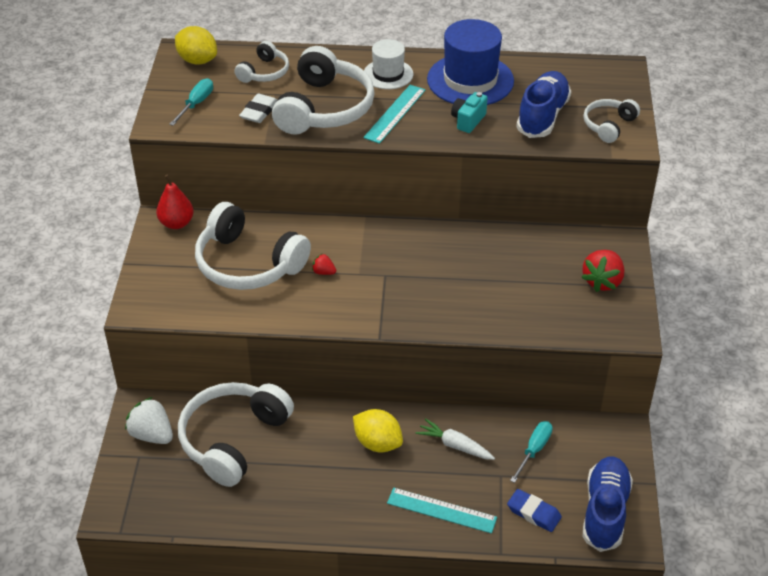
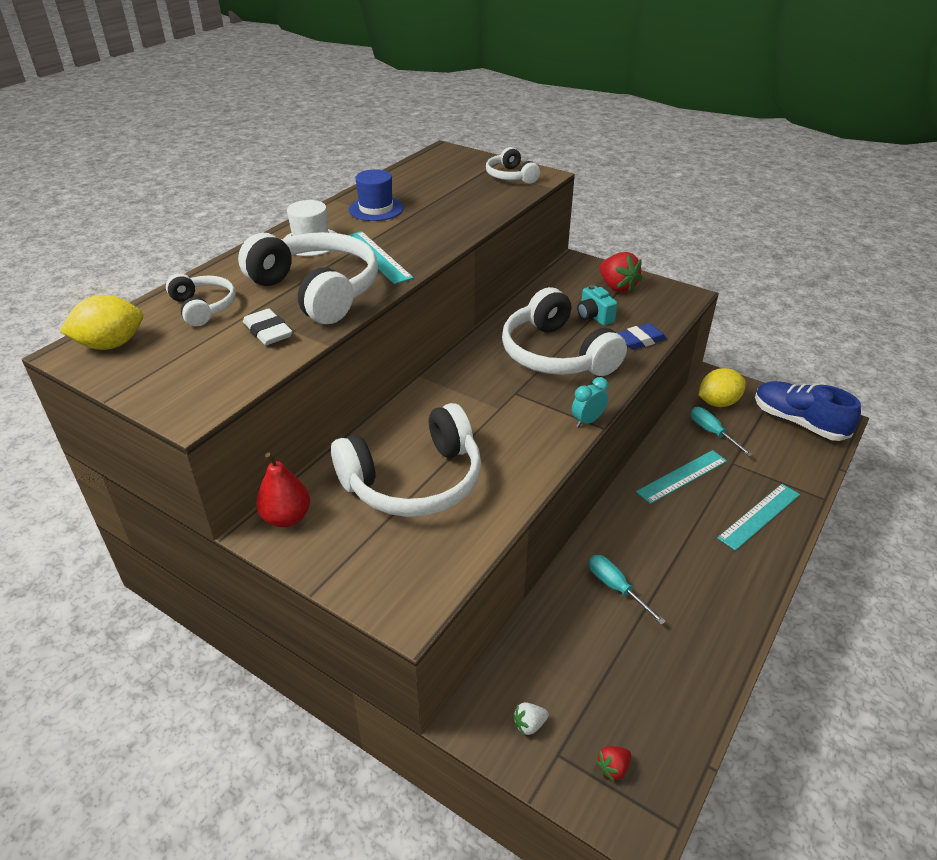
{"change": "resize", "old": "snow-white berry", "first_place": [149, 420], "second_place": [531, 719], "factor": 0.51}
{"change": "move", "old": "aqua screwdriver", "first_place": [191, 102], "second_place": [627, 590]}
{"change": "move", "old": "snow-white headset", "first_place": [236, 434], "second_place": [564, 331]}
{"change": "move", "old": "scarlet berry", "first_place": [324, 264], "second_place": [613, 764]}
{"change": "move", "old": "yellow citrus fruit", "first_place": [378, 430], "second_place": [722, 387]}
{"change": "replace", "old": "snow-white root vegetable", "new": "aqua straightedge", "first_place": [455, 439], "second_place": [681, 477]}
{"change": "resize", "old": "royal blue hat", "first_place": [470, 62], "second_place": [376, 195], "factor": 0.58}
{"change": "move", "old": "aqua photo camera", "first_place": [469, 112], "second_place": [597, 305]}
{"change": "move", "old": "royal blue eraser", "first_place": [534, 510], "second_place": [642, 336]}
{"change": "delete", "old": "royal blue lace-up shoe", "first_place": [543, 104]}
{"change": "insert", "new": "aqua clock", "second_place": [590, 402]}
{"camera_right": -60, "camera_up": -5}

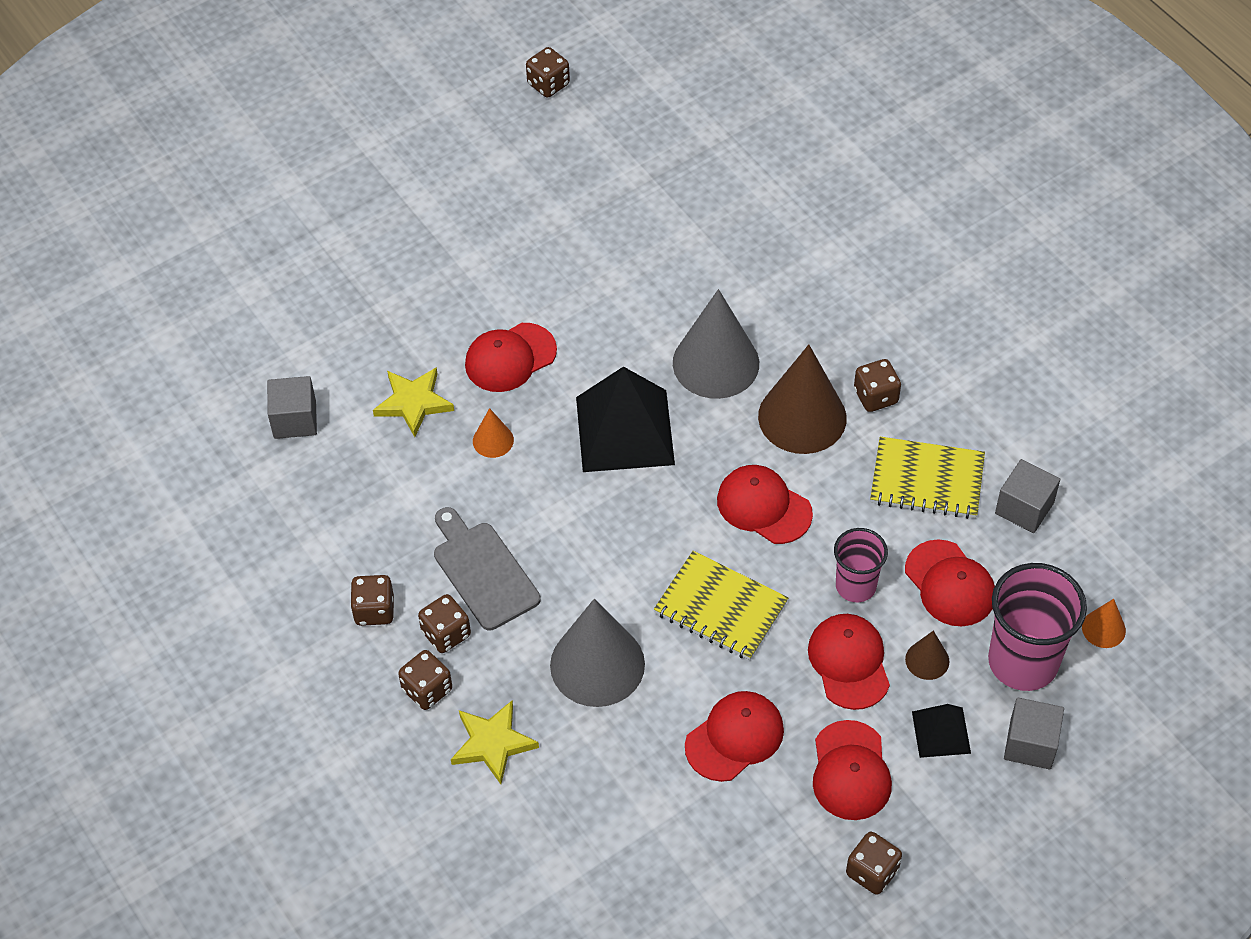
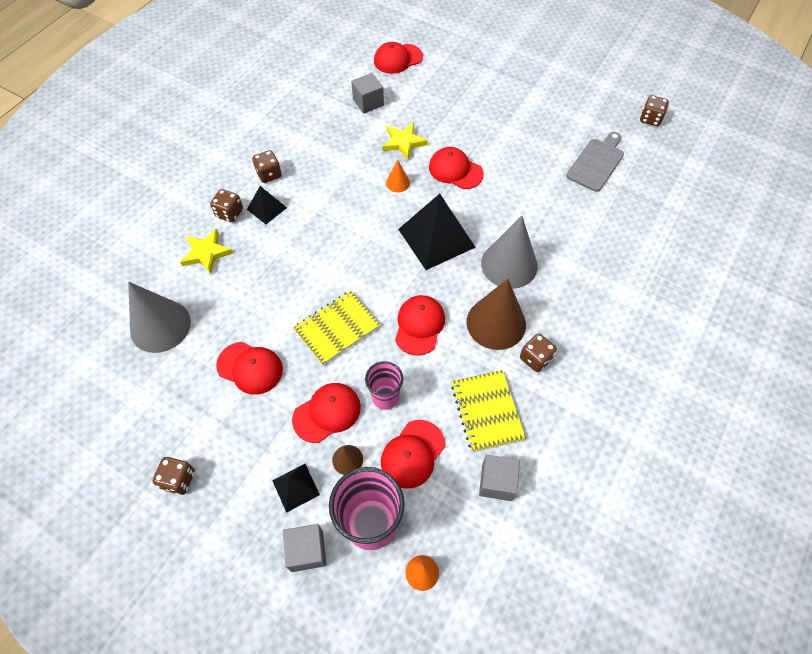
{"change": "replace", "old": "russet dice", "new": "jet-black solid pyramid", "first_place": [444, 623], "second_place": [267, 205]}
{"change": "move", "old": "grey bread board", "first_place": [487, 568], "second_place": [595, 162]}
{"change": "move", "old": "grey solid cone", "first_place": [597, 653], "second_place": [159, 317]}
{"change": "rotate", "old": "yellow notepad", "first_place": [721, 605], "second_place": [336, 328], "degrees": 45}
{"change": "move", "old": "scarlet baseball cap", "first_place": [852, 770], "second_place": [398, 58]}
{"camera_right": 65, "camera_up": 5}

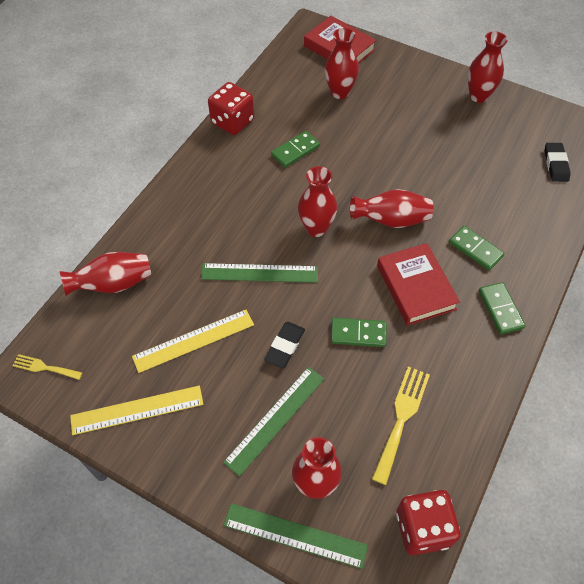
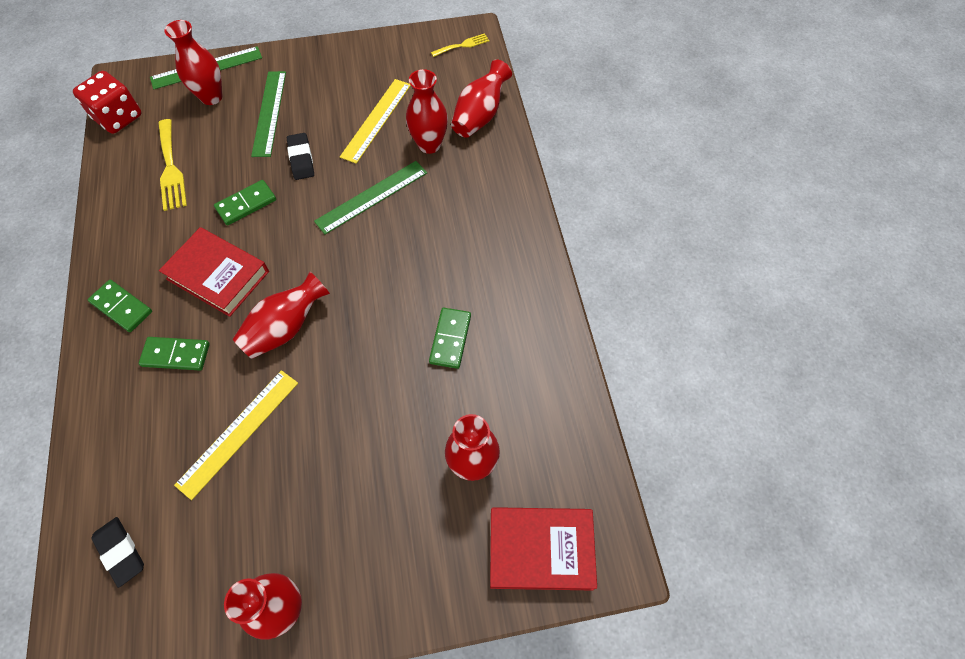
{"change": "move", "old": "yellow straightedge", "first_place": [137, 410], "second_place": [236, 435]}
{"change": "delete", "old": "scarlet dice", "first_place": [231, 108]}
{"change": "move", "old": "scarlet vase", "first_place": [317, 201], "second_place": [427, 111]}
{"camera_right": 140, "camera_up": 5}

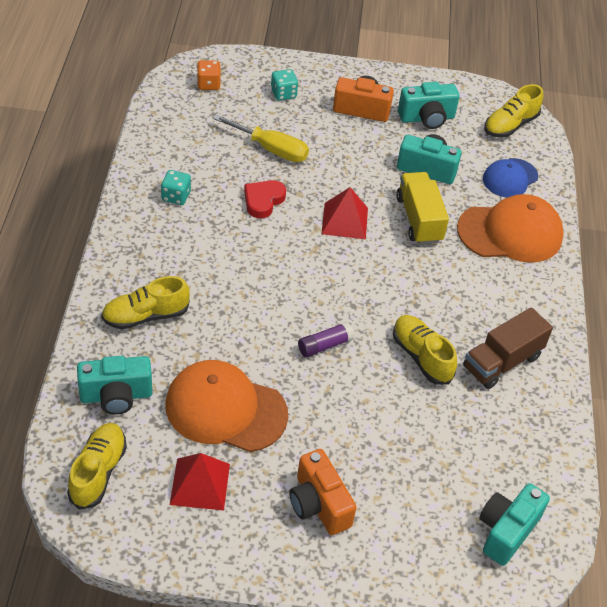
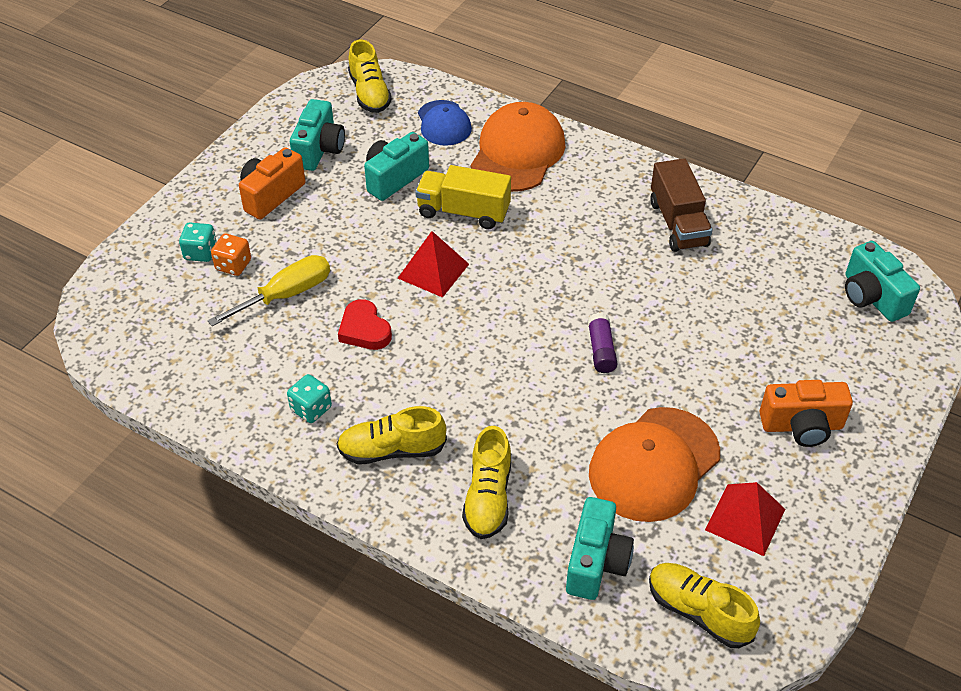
{"change": "move", "old": "orange-coloured dice", "first_place": [209, 75], "second_place": [231, 255]}
{"change": "move", "old": "yellow lace-up shoe", "first_place": [425, 350], "second_place": [391, 435]}
{"camera_right": -60, "camera_up": 0}

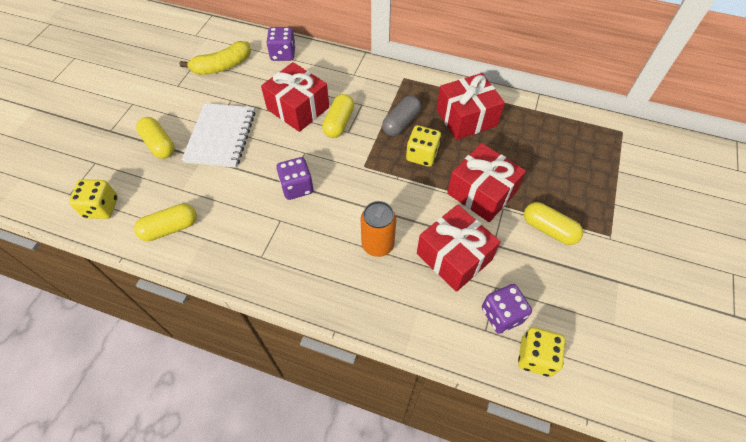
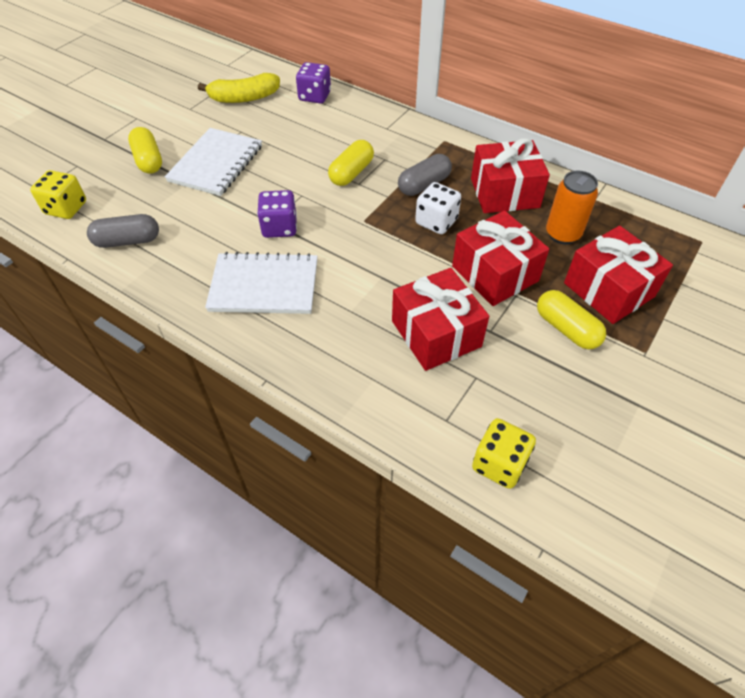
{"change": "recolor", "old": "yellow pill shape", "new": "grey pill shape", "first_place": [165, 222], "second_place": [123, 231]}
{"change": "move", "old": "scarlet wrapped gift", "first_place": [295, 97], "second_place": [618, 275]}
{"change": "move", "old": "orange-coloured tin", "first_place": [378, 229], "second_place": [572, 207]}
{"change": "recolor", "old": "yellow dice", "new": "snow-white dice", "first_place": [423, 146], "second_place": [438, 208]}
{"change": "delete", "old": "royal purple dice", "first_place": [507, 309]}
{"change": "insert", "new": "snow-white notepad", "second_place": [261, 283]}
{"camera_right": 15, "camera_up": -5}

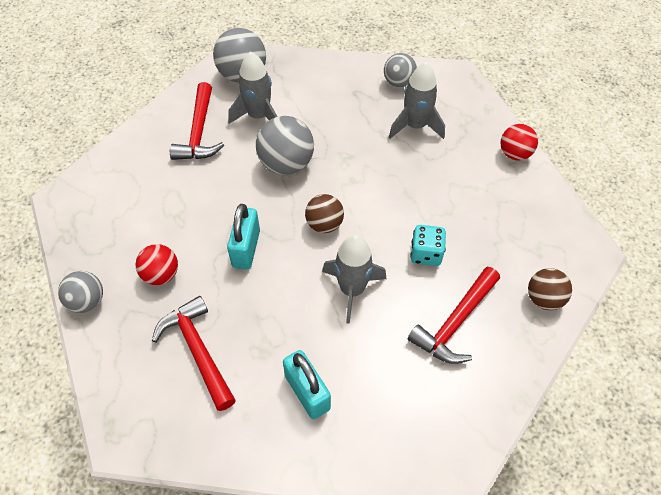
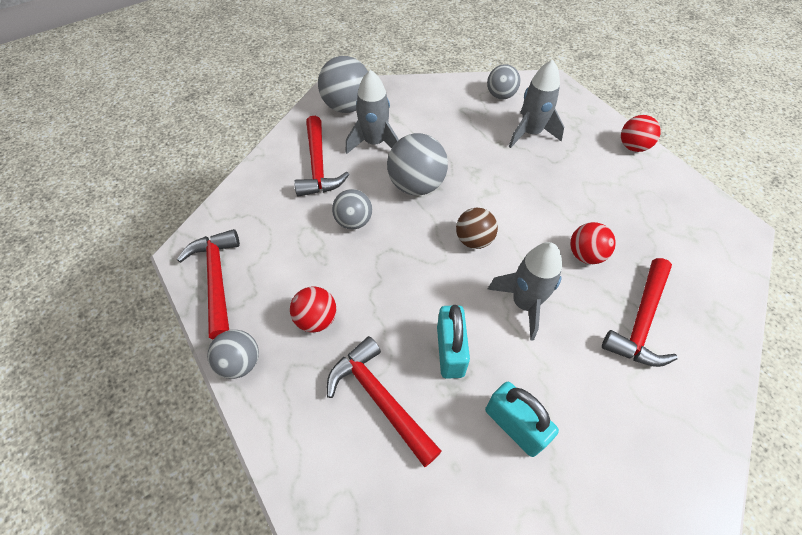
{"change": "move", "old": "aqua lock", "first_place": [243, 236], "second_place": [453, 342]}
{"change": "replace", "old": "aqua dice", "new": "scarlet ball", "first_place": [428, 245], "second_place": [593, 243]}
{"change": "delete", "old": "russet ball", "first_place": [550, 289]}
{"change": "insert", "new": "scarlet claw hammer", "second_place": [208, 284]}
{"change": "insert", "new": "grey ball", "second_place": [352, 209]}
{"camera_right": -10, "camera_up": 0}

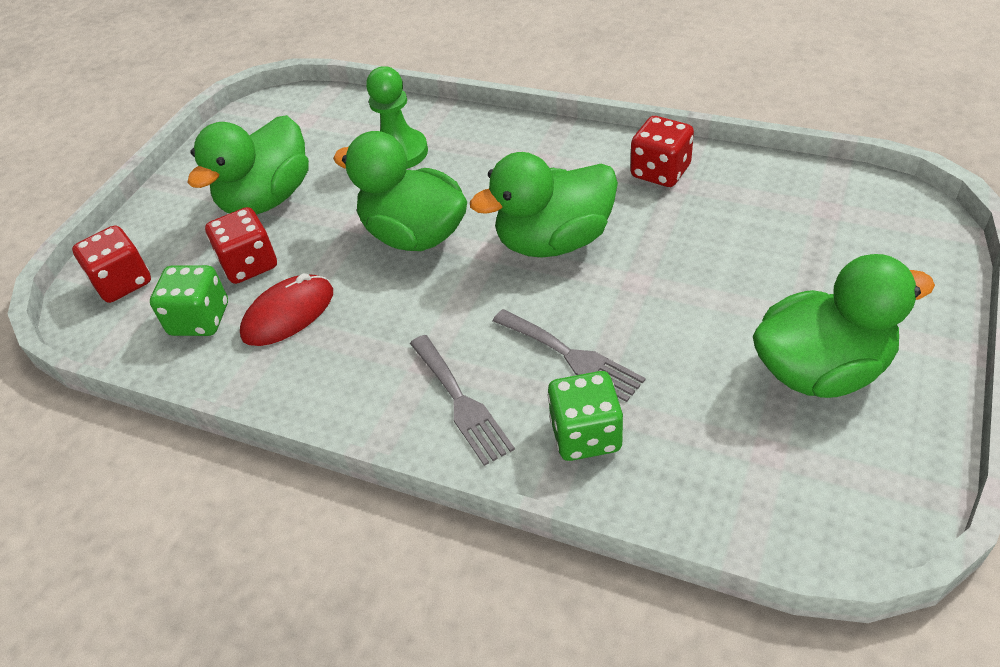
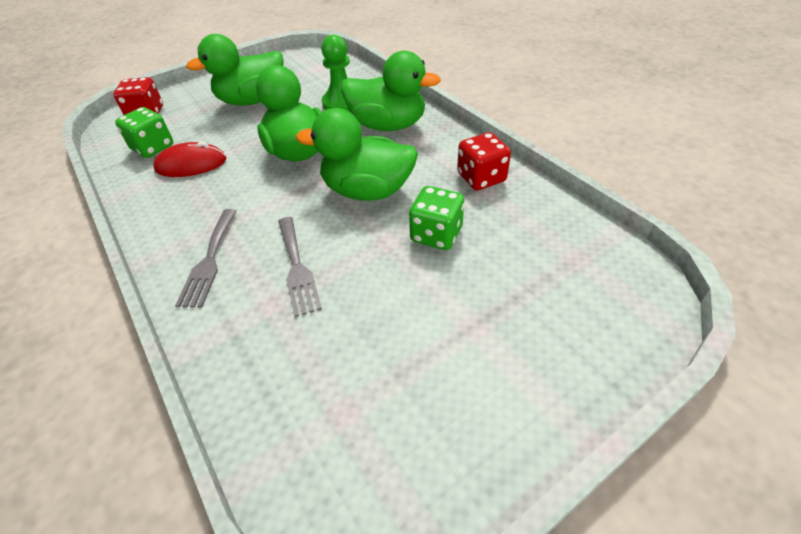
{"change": "delete", "old": "scarlet dice", "first_place": [241, 245]}
{"change": "move", "old": "green dice", "first_place": [585, 416], "second_place": [436, 218]}
{"change": "move", "old": "green rubber duck", "first_place": [844, 326], "second_place": [391, 91]}
{"camera_right": 30, "camera_up": 0}

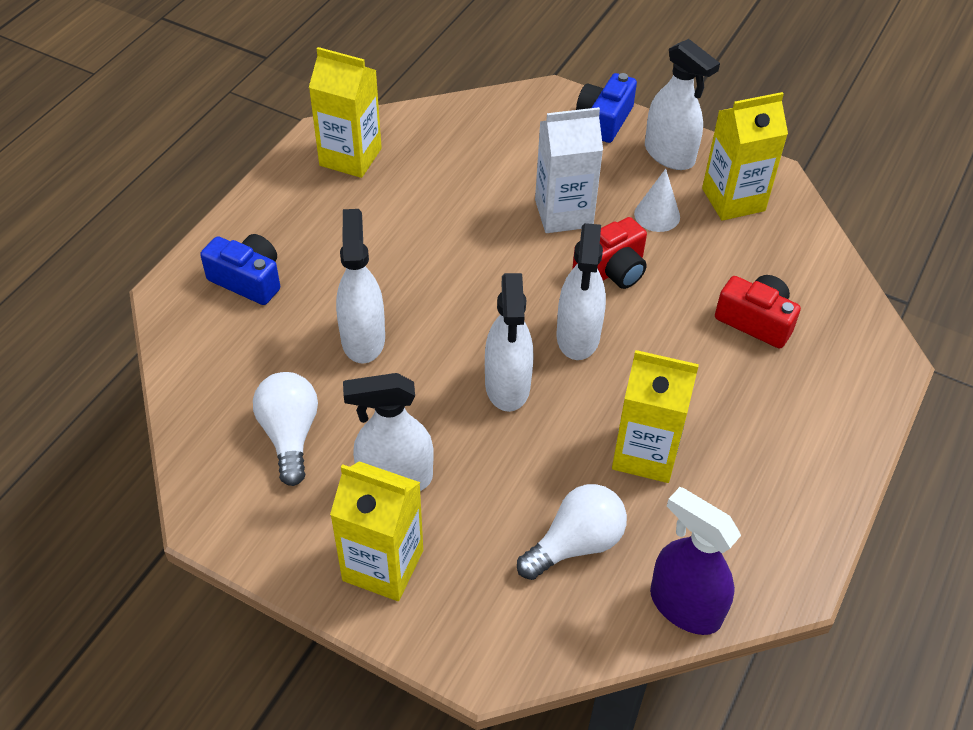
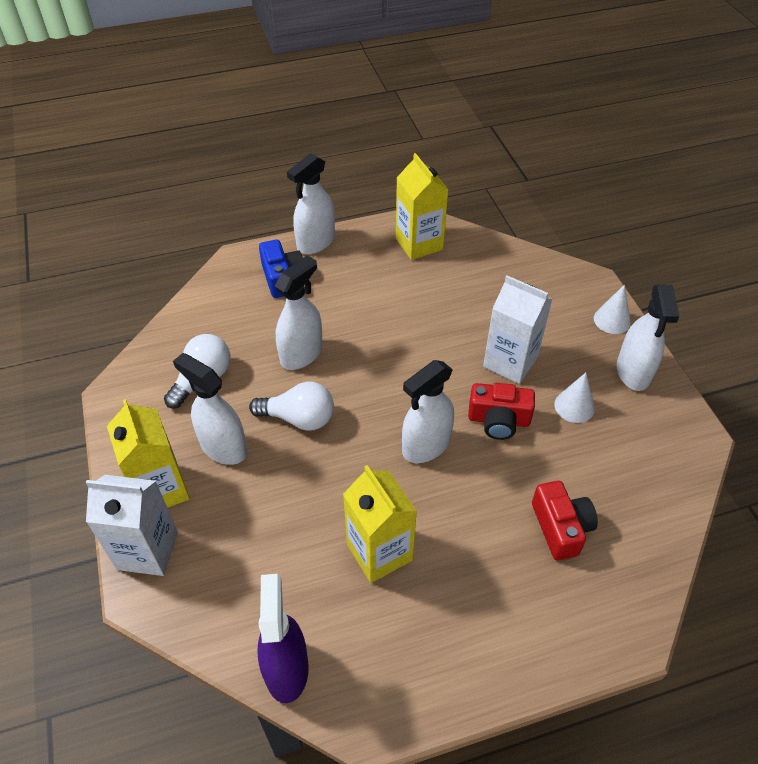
{"change": "move", "old": "snow-white spray cleaner", "first_place": [509, 342], "second_place": [311, 203]}
{"change": "move", "old": "snow-white bulb", "first_place": [572, 532], "second_place": [291, 406]}
{"change": "replace", "old": "royal blue photo camera", "new": "snow-white solid cone", "first_place": [606, 108], "second_place": [612, 309]}
{"change": "delete", "old": "yellow milk carton", "first_place": [745, 156]}
{"change": "insert", "new": "snow-white milk carton", "second_place": [132, 525]}
{"camera_right": 45, "camera_up": 0}

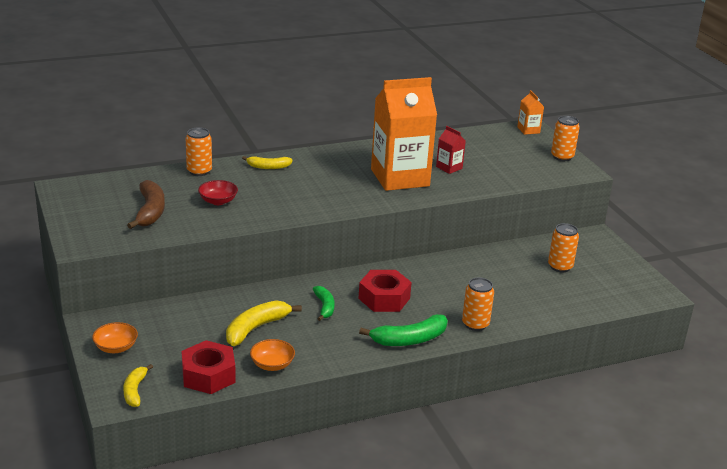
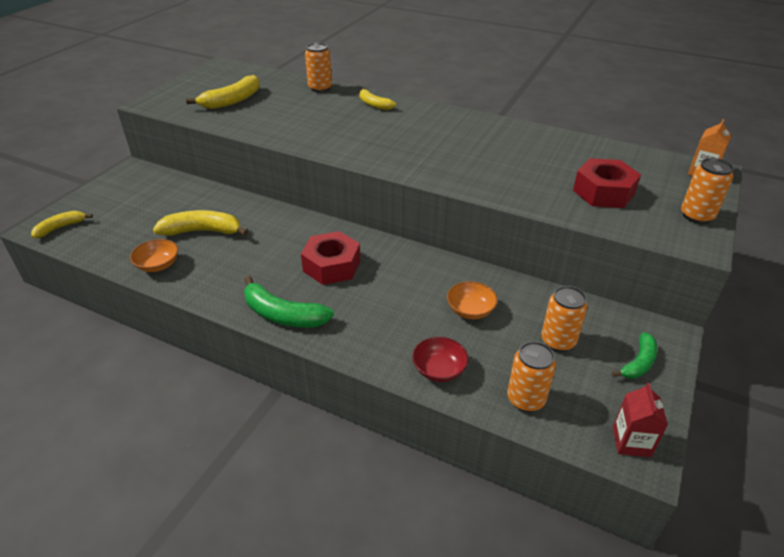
{"change": "move", "old": "orange-coloured bowl", "first_place": [115, 337], "second_place": [472, 300]}
{"change": "recolor", "old": "russet toy banana", "new": "yellow toy banana", "first_place": [146, 204], "second_place": [223, 92]}
{"change": "move", "old": "scarlet hexagon nut", "first_place": [209, 367], "second_place": [607, 183]}
{"change": "move", "old": "scarlet bowl", "first_place": [218, 192], "second_place": [440, 359]}
{"change": "move", "old": "green toy banana", "first_place": [324, 303], "second_place": [634, 355]}
{"change": "delete", "old": "orange-coloured milk carton", "first_place": [404, 134]}
{"change": "move", "old": "scarlet milk carton", "first_place": [451, 150], "second_place": [640, 420]}
{"change": "move", "old": "orange-coloured tin", "first_place": [478, 304], "second_place": [531, 376]}
{"camera_right": 50, "camera_up": 10}

